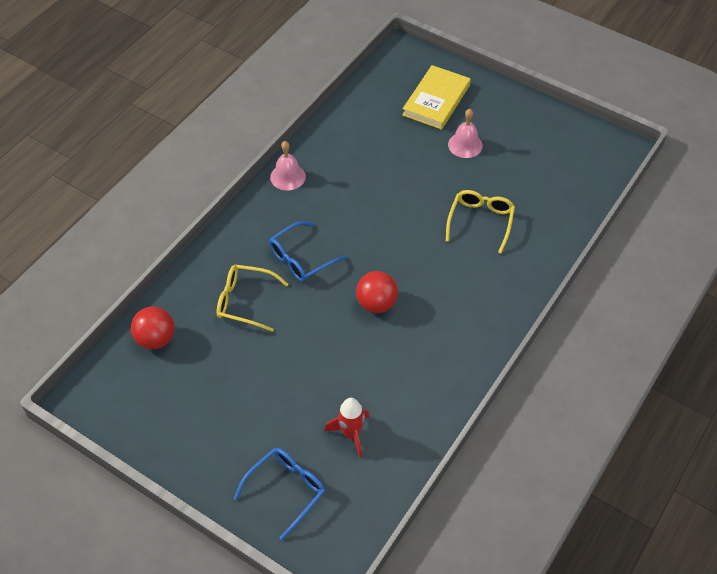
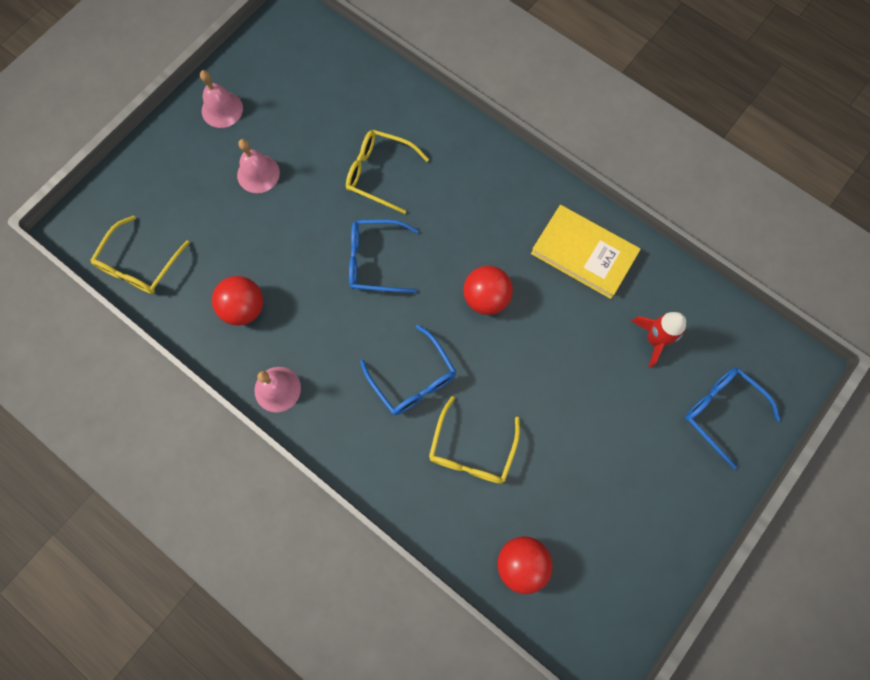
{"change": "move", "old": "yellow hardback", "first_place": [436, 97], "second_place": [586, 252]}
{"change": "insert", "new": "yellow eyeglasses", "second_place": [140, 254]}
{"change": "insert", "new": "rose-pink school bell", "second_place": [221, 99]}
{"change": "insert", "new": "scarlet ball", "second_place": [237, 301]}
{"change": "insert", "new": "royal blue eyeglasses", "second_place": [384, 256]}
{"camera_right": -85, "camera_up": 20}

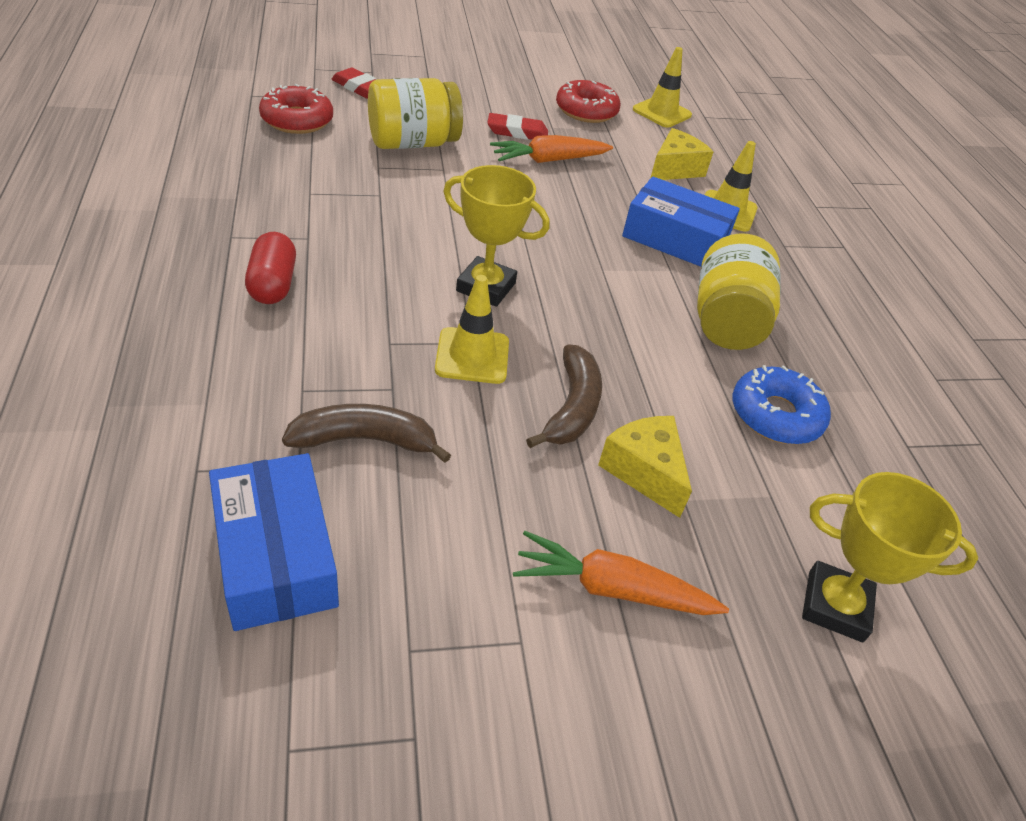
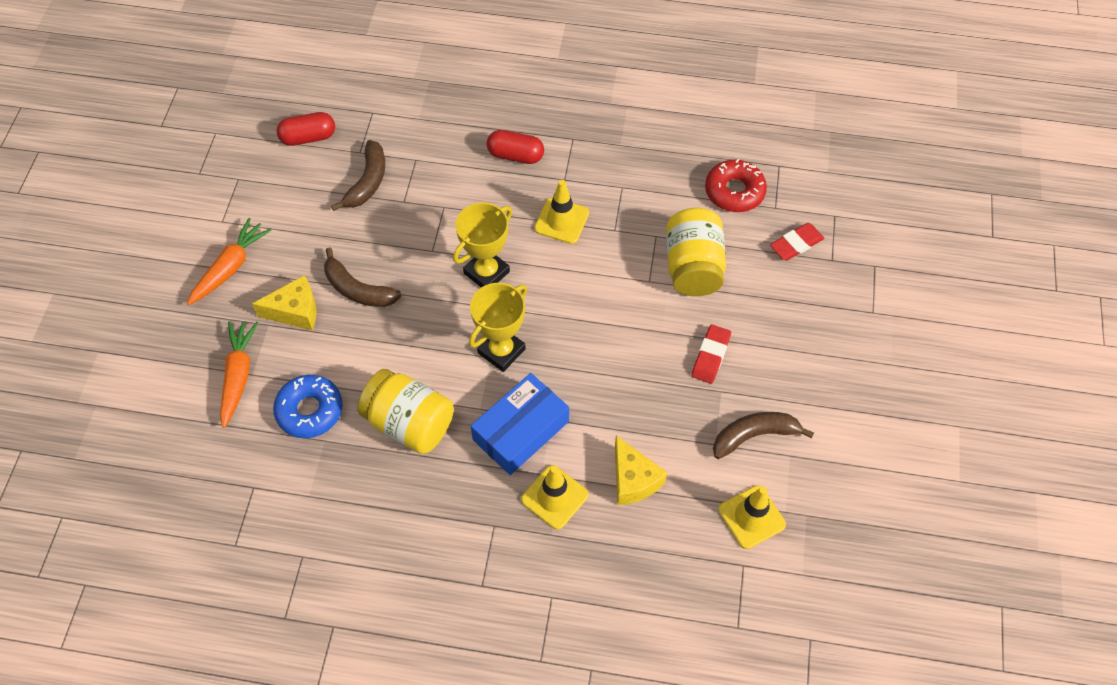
{"change": "replace", "old": "royal blue parcel", "new": "scarlet pill shape", "first_place": [274, 542], "second_place": [306, 129]}
{"change": "move", "old": "yellow traffic cone", "first_place": [472, 329], "second_place": [561, 212]}
{"change": "move", "old": "orange-coloured root vegetable", "first_place": [551, 149], "second_place": [239, 374]}
{"change": "replace", "old": "scarlet glazed donut", "new": "russet toy banana", "first_place": [588, 101], "second_place": [763, 435]}
{"change": "move", "old": "yellow trophy", "first_place": [890, 557], "second_place": [498, 327]}
{"camera_right": 115, "camera_up": 15}

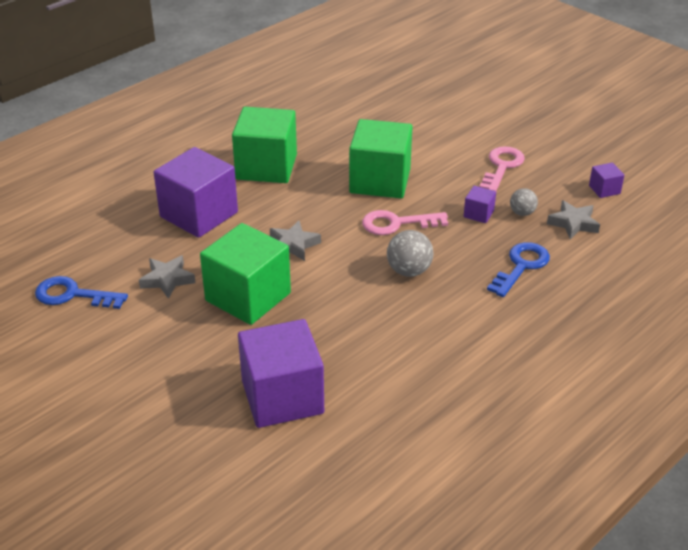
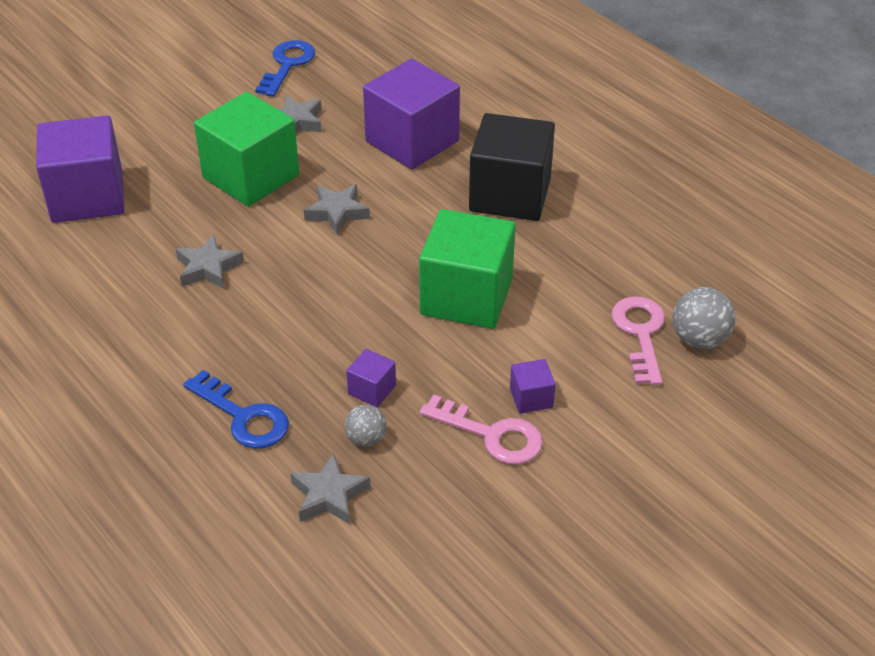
{"change": "recolor", "old": "green block", "new": "jet-black block", "first_place": [264, 145], "second_place": [512, 167]}
{"change": "move", "old": "rose-pink door key", "first_place": [405, 222], "second_place": [638, 340]}
{"change": "move", "old": "grey ball", "first_place": [410, 253], "second_place": [704, 318]}
{"change": "move", "old": "royal purple block", "first_place": [606, 180], "second_place": [533, 386]}
{"change": "insert", "new": "grey star shape", "second_place": [210, 261]}
{"camera_right": 95, "camera_up": 5}

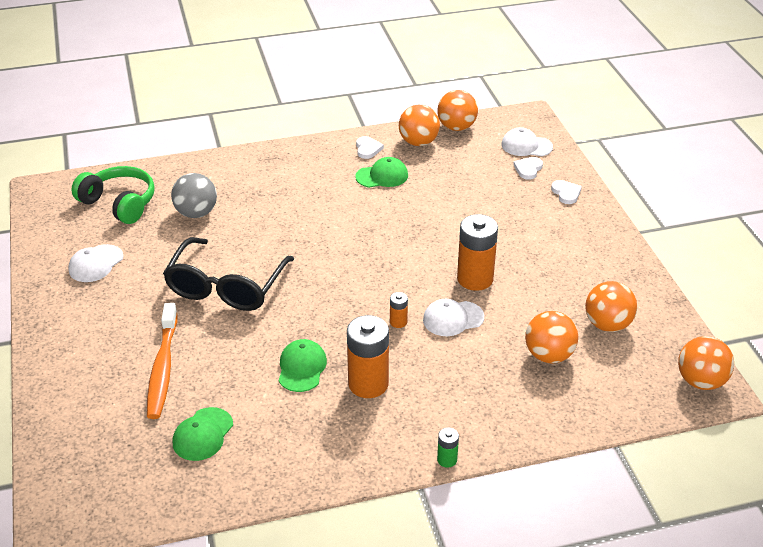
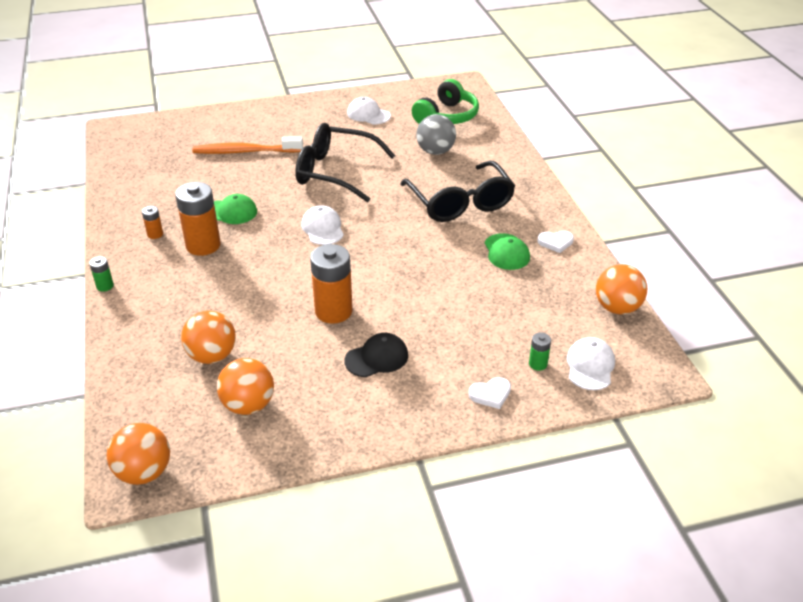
{"change": "delete", "old": "green baseball cap", "first_place": [203, 434]}
{"change": "move", "old": "orange-coloured AA battery", "first_place": [399, 310], "second_place": [152, 222]}
{"change": "delete", "old": "orange-coloured ball", "first_place": [419, 125]}
{"change": "move", "old": "snow-white baseball cap", "first_place": [453, 317], "second_place": [322, 225]}
{"change": "replace", "old": "snow-white heart", "new": "green AA battery", "first_place": [528, 168], "second_place": [540, 352]}
{"change": "insert", "new": "jet-black baseball cap", "second_place": [376, 355]}
{"change": "insert", "new": "jet-black eyeglasses", "second_place": [457, 191]}
{"camera_right": 90, "camera_up": 0}

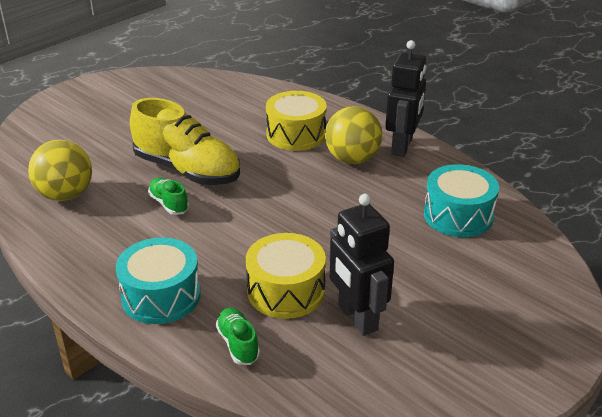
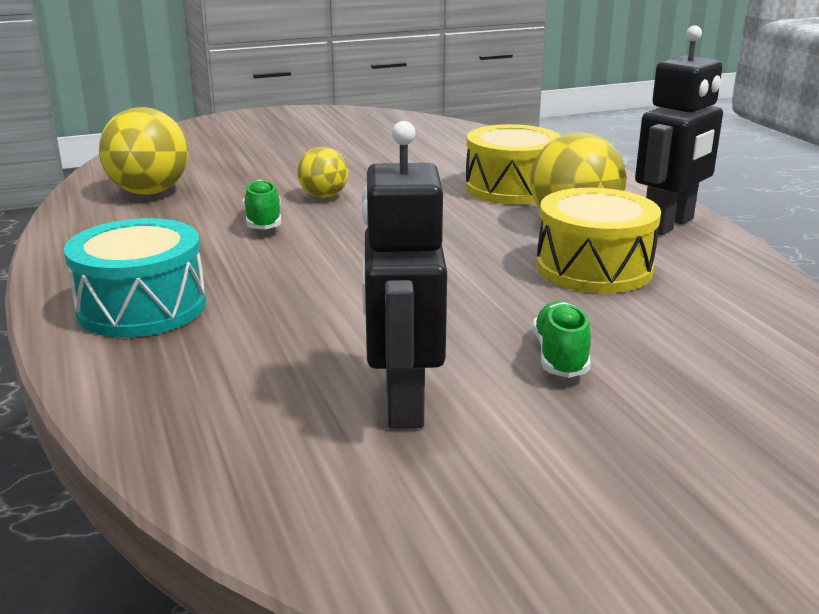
{"change": "replace", "old": "yellow lace-up shoe", "new": "yellow ball", "first_place": [185, 141], "second_place": [322, 172]}
{"change": "move", "old": "green lace-up shoe", "first_place": [238, 336], "second_place": [562, 339]}
{"change": "move", "old": "yellow snare drum", "first_place": [286, 276], "second_place": [598, 240]}
{"change": "delete", "old": "aqua snare drum", "first_place": [461, 200]}
{"camera_right": 25, "camera_up": -10}

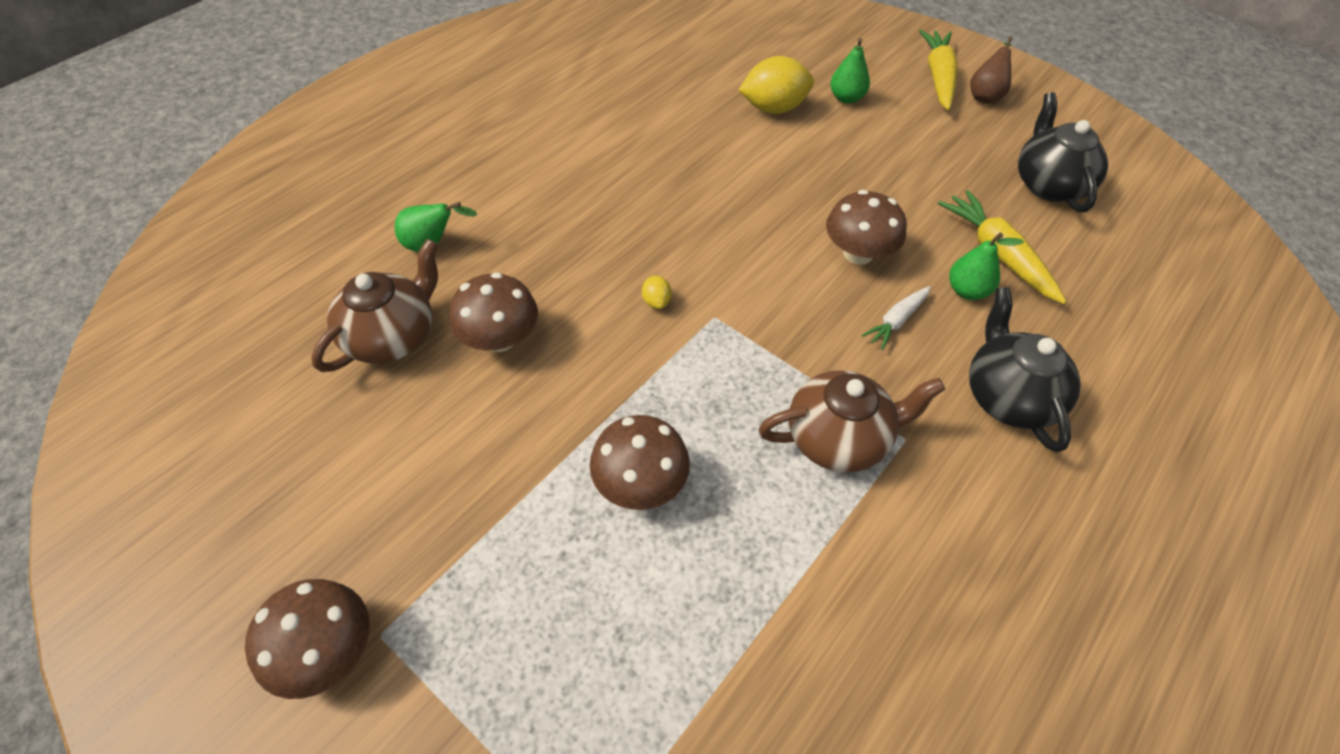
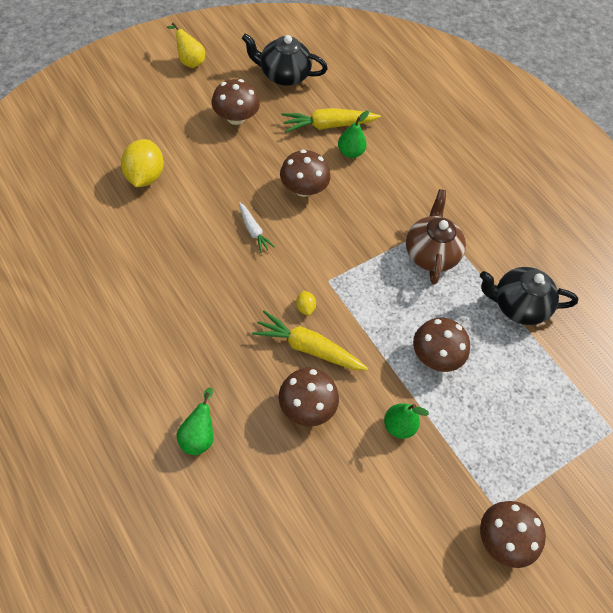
{"change": "delete", "old": "russet teapot", "first_place": [375, 305]}
{"change": "rotate", "old": "yellow citrus fruit", "first_place": [657, 292], "second_place": [306, 303], "degrees": 75}
{"change": "move", "old": "green toy pear", "first_place": [850, 71], "second_place": [406, 421]}
{"change": "move", "old": "snow-white root vegetable", "first_place": [896, 318], "second_place": [257, 227]}
{"change": "move", "old": "yellow root vegetable", "first_place": [938, 70], "second_place": [310, 340]}
{"change": "move", "old": "jet-black teapot", "first_place": [1025, 369], "second_place": [529, 296]}
{"change": "recolor", "old": "russet toy pear", "new": "yellow toy pear", "first_place": [991, 70], "second_place": [186, 45]}
{"change": "insert", "new": "russet fungus", "second_place": [236, 102]}
{"camera_right": -80, "camera_up": 5}

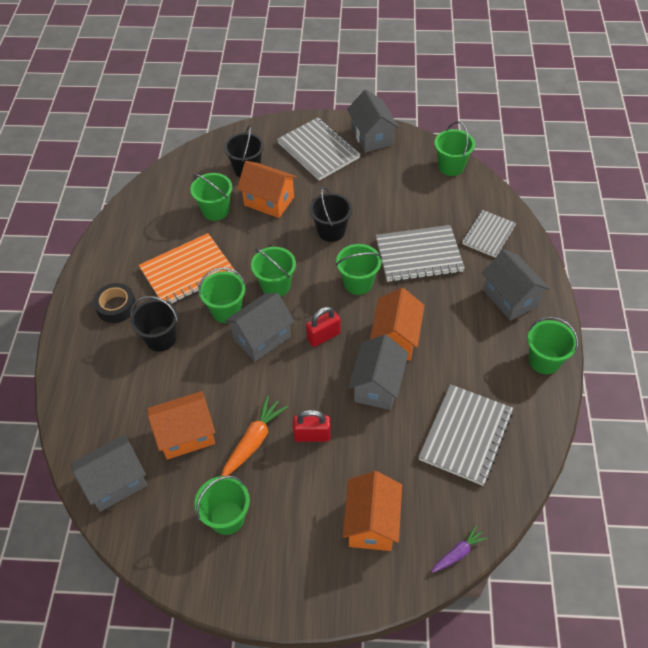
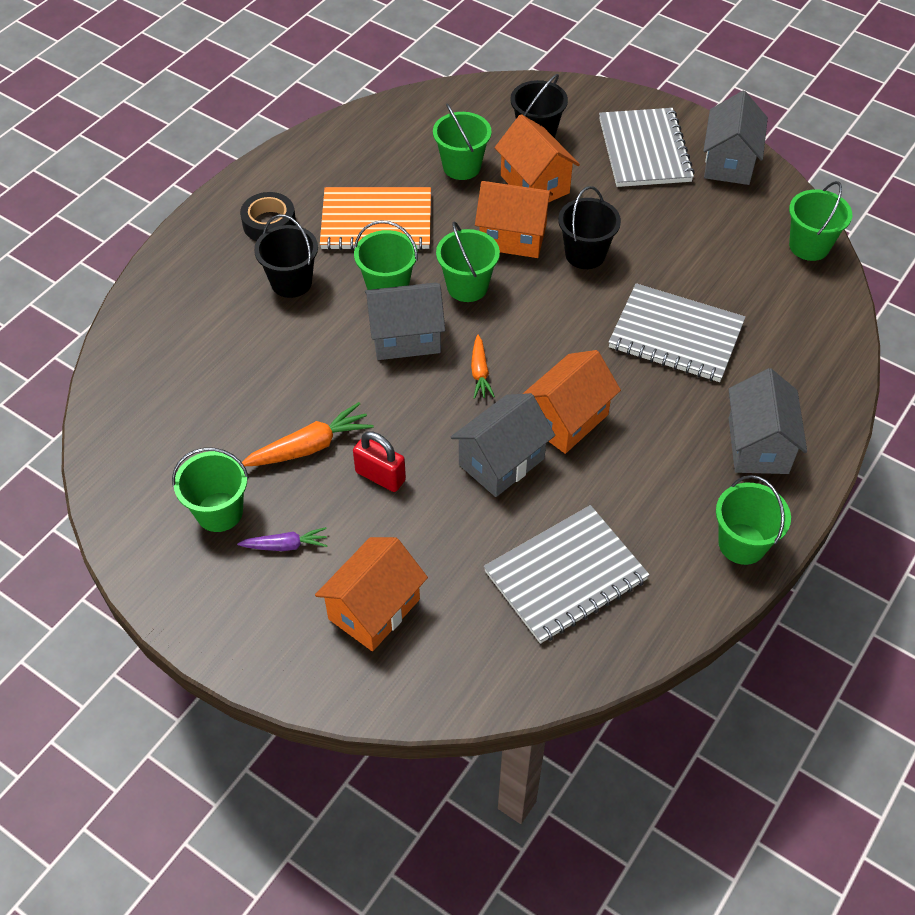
{"change": "delete", "old": "grey toy house", "first_place": [109, 473]}
{"change": "move", "old": "orange-coloured toy house", "first_place": [181, 425], "second_place": [514, 219]}
{"change": "replace", "old": "scarlet lock", "new": "orange-coloured root vegetable", "first_place": [323, 327], "second_place": [483, 367]}
{"change": "delete", "old": "green bucket", "first_place": [359, 269]}
{"change": "move", "old": "royal purple root vegetable", "first_place": [459, 549], "second_place": [282, 539]}
{"change": "delete", "old": "grey notepad", "first_place": [489, 234]}
{"camera_right": 30, "camera_up": 0}

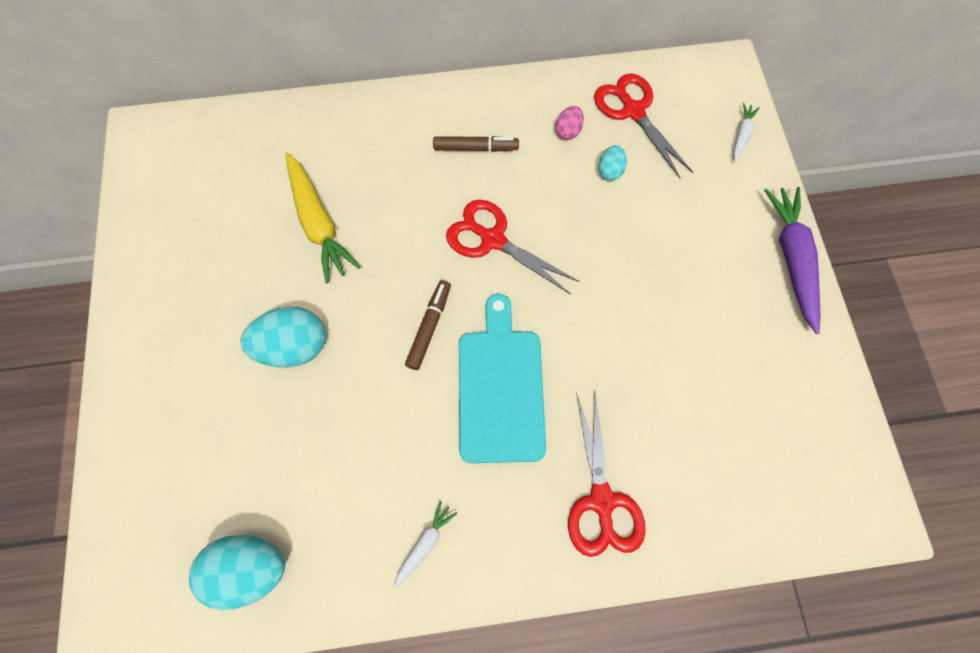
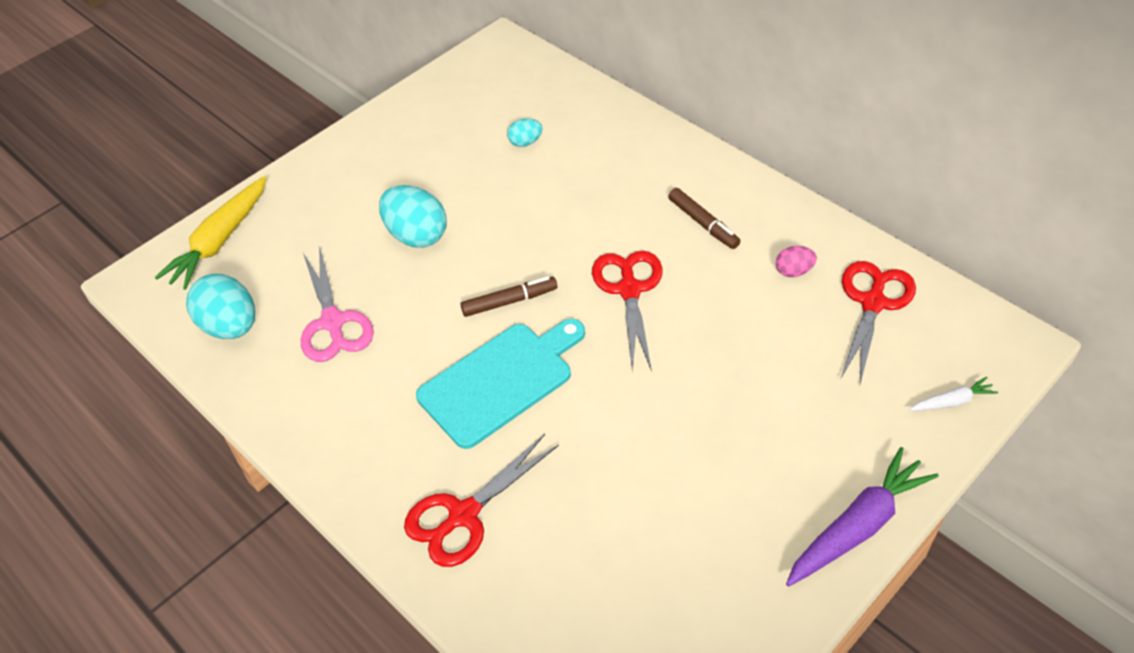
{"change": "move", "old": "yellow root vegetable", "first_place": [323, 217], "second_place": [211, 233]}
{"change": "delete", "old": "snow-white root vegetable", "first_place": [425, 544]}
{"change": "move", "old": "aqua toy egg", "first_place": [612, 163], "second_place": [525, 132]}
{"change": "insert", "new": "rose-pink scissors", "second_place": [337, 304]}
{"camera_right": 55, "camera_up": -20}

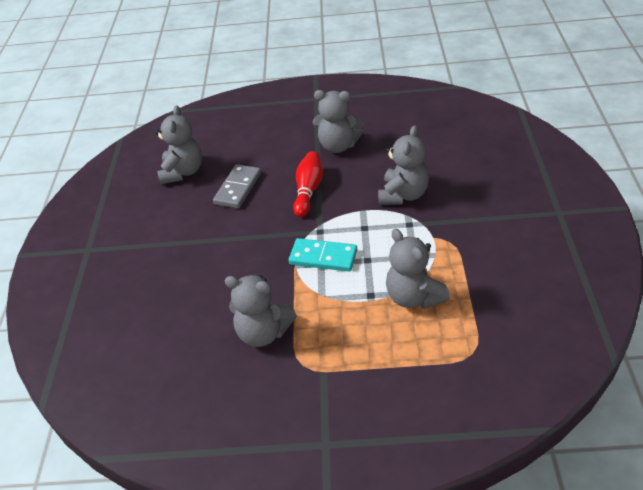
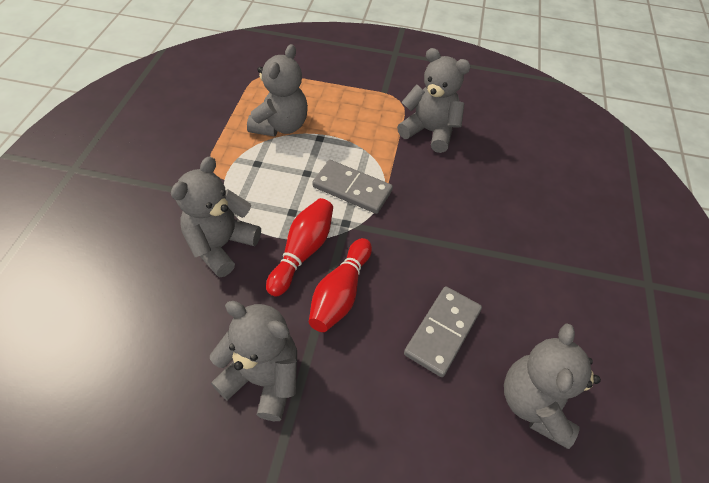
{"change": "recolor", "old": "aqua domino piece", "new": "grey domino piece", "first_place": [323, 254], "second_place": [352, 187]}
{"change": "rotate", "old": "grey stuffed bear", "first_place": [418, 269], "second_place": [277, 90], "degrees": 45}
{"change": "insert", "new": "scarlet tenpin", "second_place": [299, 247]}
{"camera_right": -175, "camera_up": 10}

